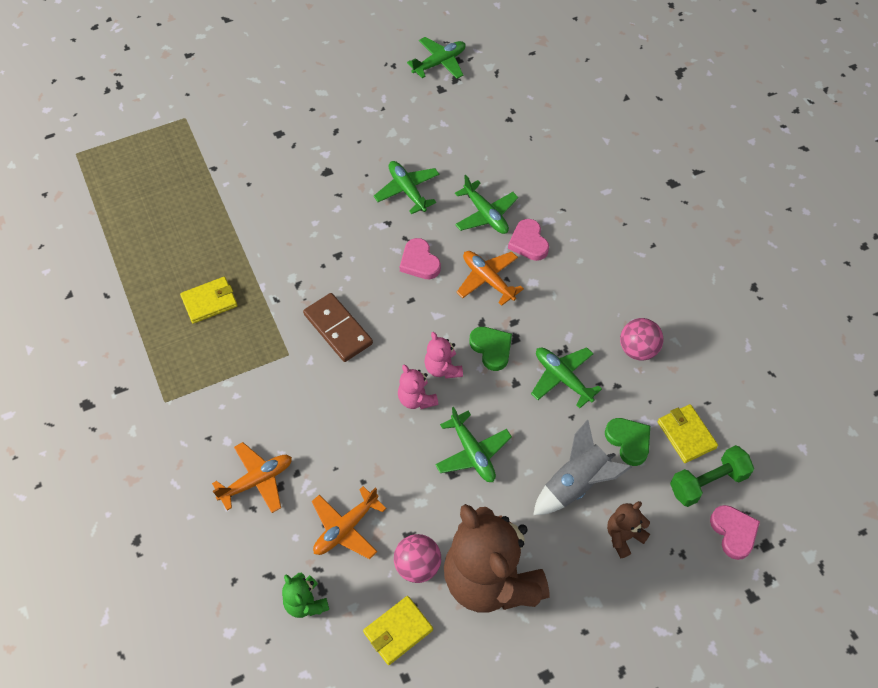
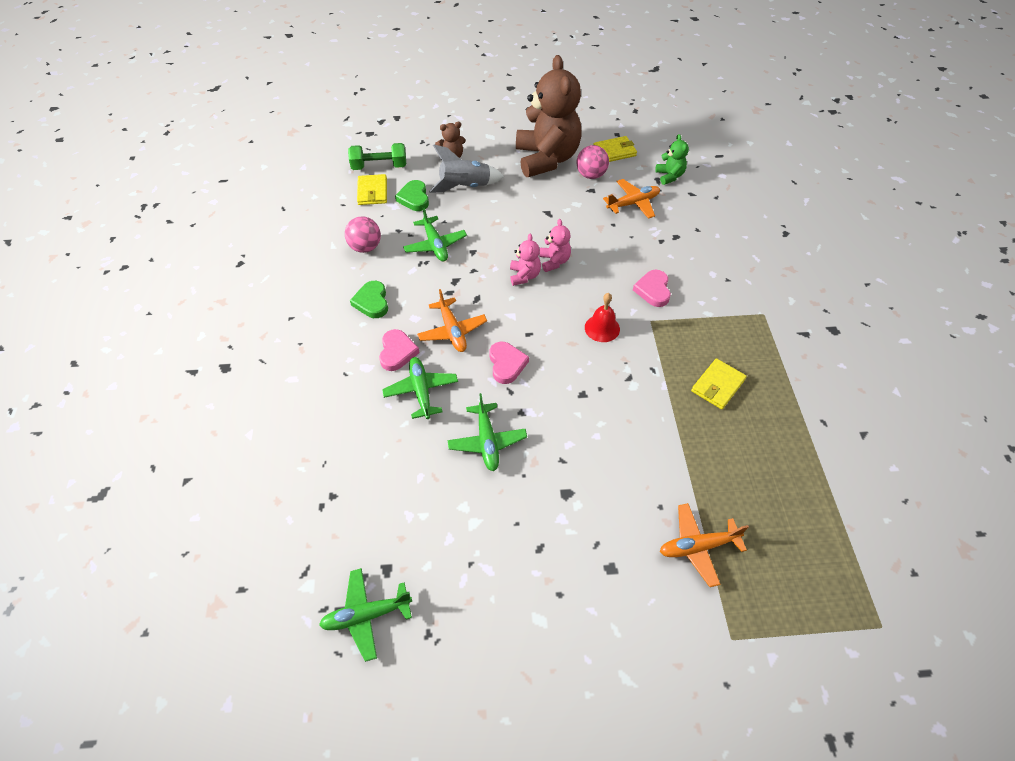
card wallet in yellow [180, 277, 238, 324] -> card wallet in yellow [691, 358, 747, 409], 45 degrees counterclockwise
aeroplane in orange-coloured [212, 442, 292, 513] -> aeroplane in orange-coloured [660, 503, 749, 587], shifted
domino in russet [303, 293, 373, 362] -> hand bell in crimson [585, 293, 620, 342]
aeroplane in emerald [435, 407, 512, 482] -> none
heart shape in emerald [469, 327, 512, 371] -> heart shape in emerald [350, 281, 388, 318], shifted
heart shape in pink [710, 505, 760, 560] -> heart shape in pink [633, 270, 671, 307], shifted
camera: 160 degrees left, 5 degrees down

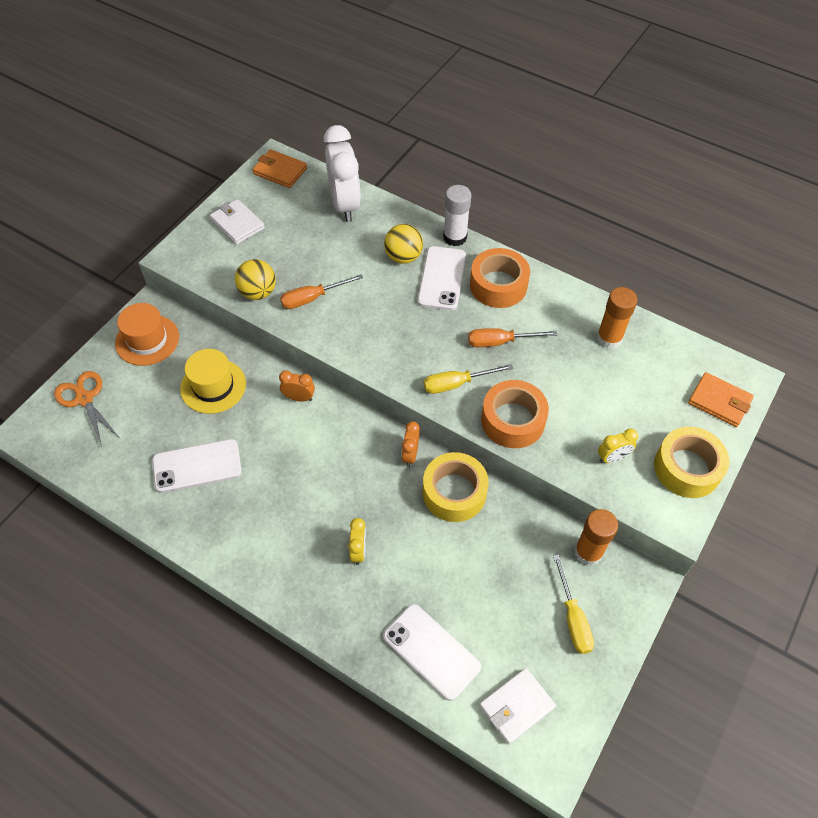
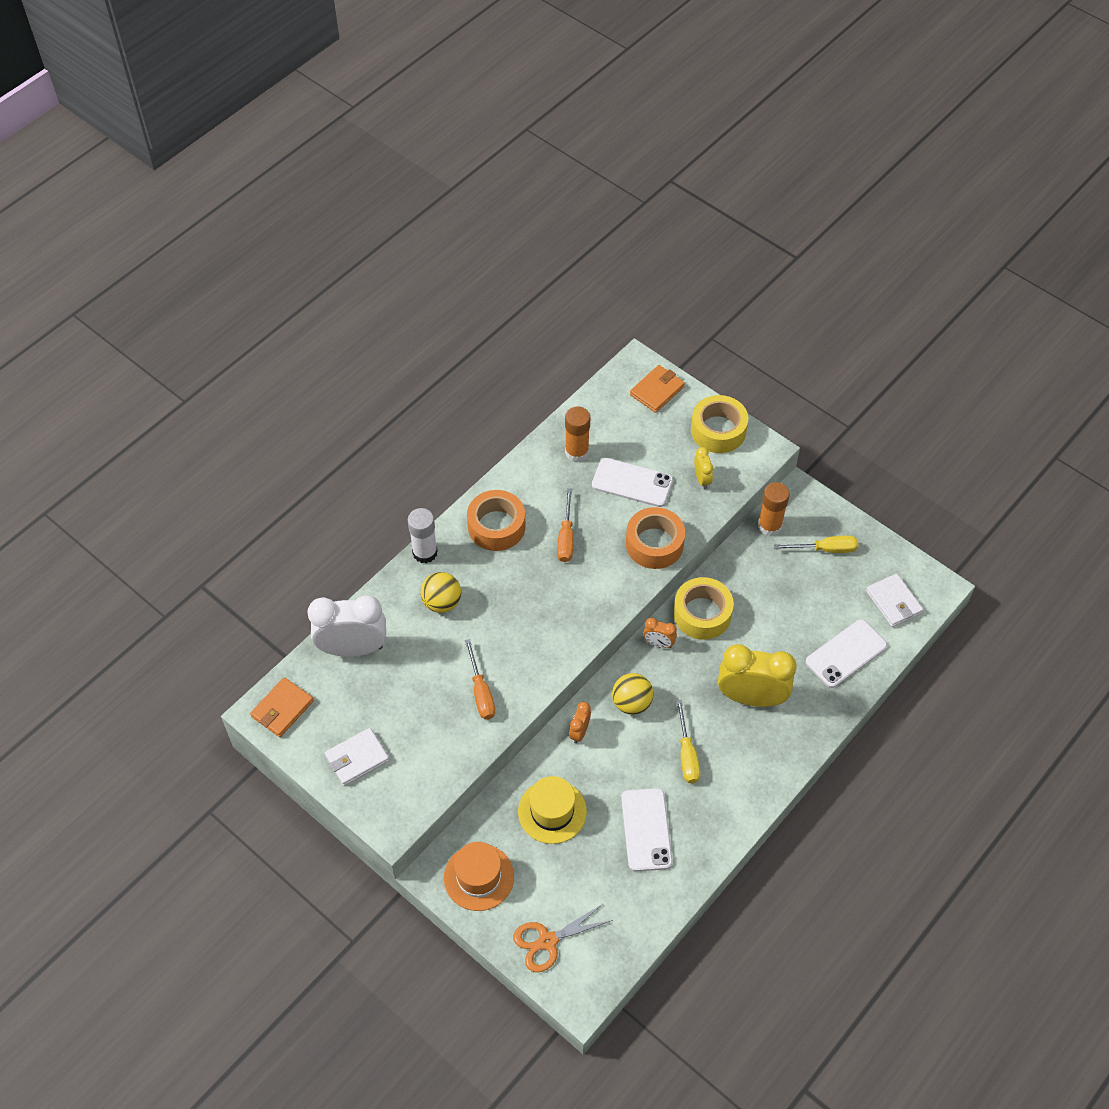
ball in yellow [235, 259, 276, 300] -> ball in yellow [612, 673, 654, 715], shifted
alarm clock in yellow [348, 518, 366, 565] -> alarm clock in yellow [718, 644, 797, 707], x2.17
mobile phone in white [418, 246, 466, 310] -> mobile phone in white [592, 458, 673, 507], shifted
screwdriver in yellow [424, 364, 513, 394] -> screwdriver in yellow [676, 700, 700, 783], shifted
camera: 80 degrees left, 0 degrees up

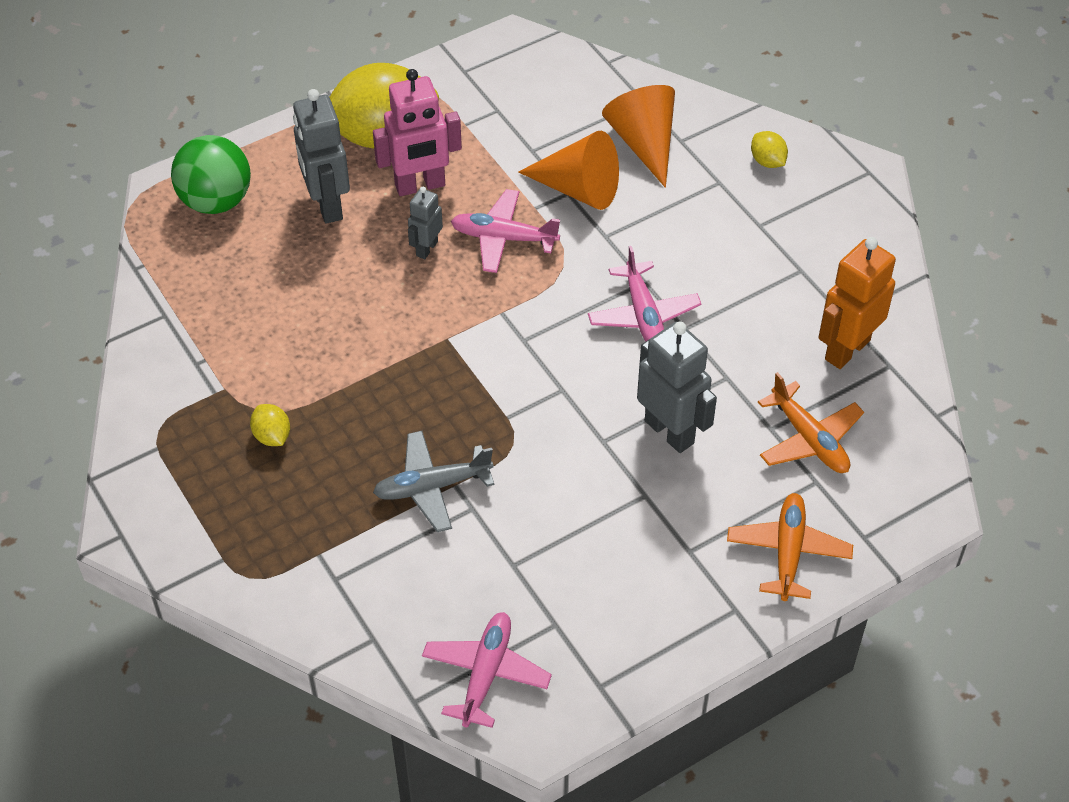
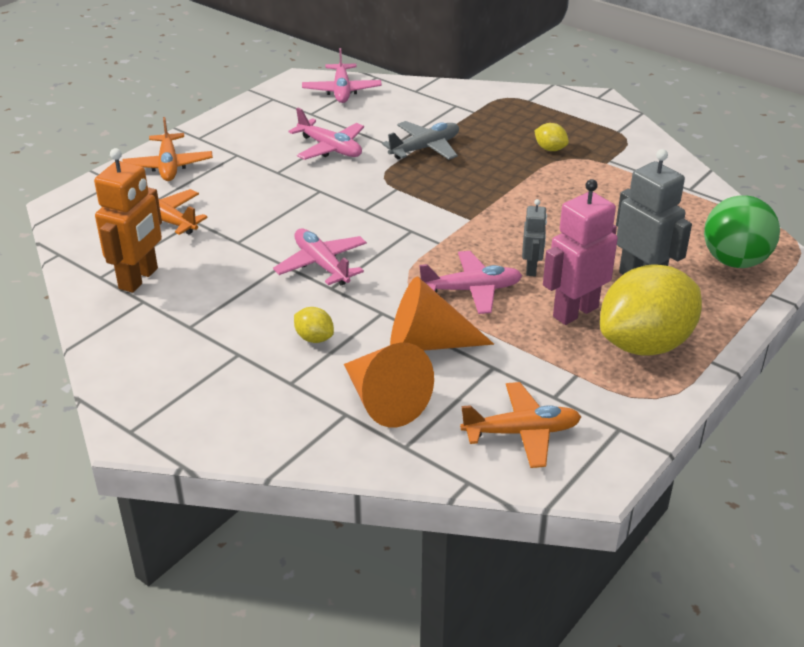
robot figure in gray [637, 322, 717, 453] -> none
lemon in yellow [751, 131, 788, 168] -> lemon in yellow [294, 307, 334, 343], shifted
none -> aeroplane in pink [288, 108, 364, 160]
none -> aeroplane in orange-coloured [460, 382, 581, 468]
camera: 160 degrees right, 15 degrees down

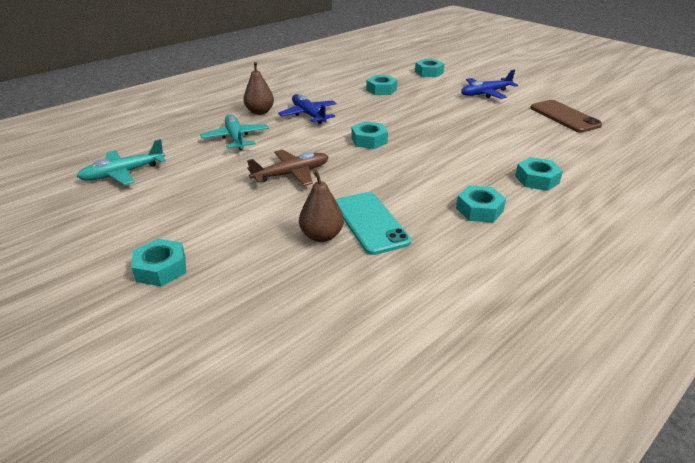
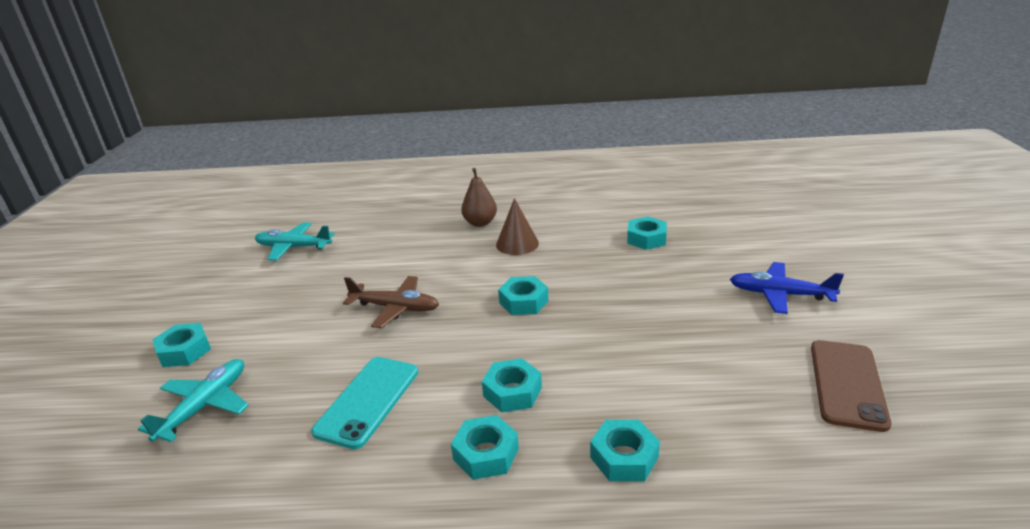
aeroplane in turquoise [200, 114, 269, 150] -> aeroplane in turquoise [138, 359, 249, 442], shifted
aeroplane in cobalt [278, 94, 337, 124] -> cone in russet [496, 198, 539, 255]
pear in russet [299, 170, 344, 242] -> none
nut in turquoise [415, 59, 444, 77] -> nut in turquoise [482, 358, 542, 412], shifted
camera: 45 degrees right, 5 degrees down

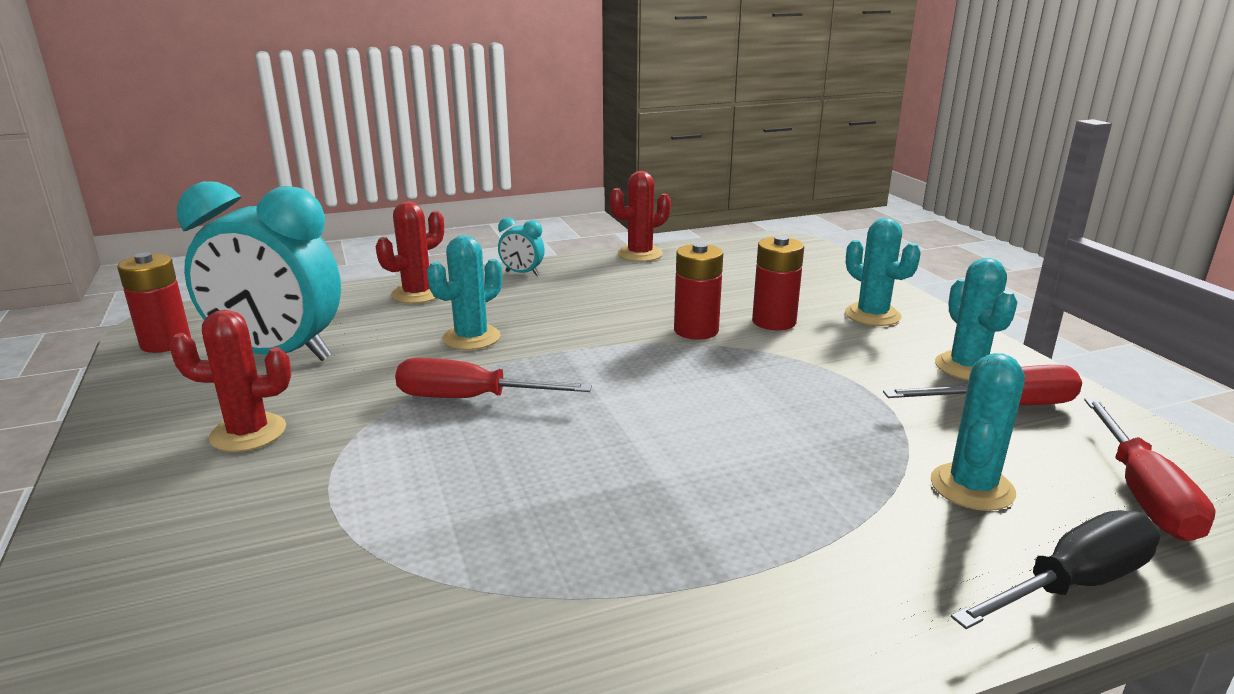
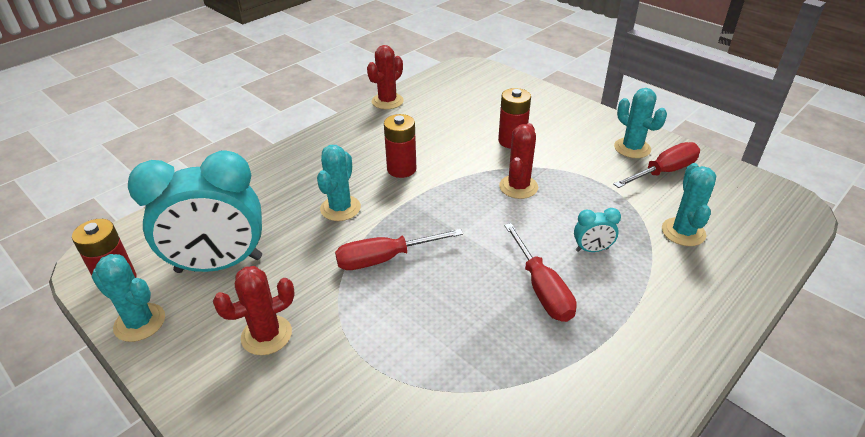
saguaro cactus in crimson [376, 201, 444, 304] -> saguaro cactus in crimson [499, 123, 538, 199], shifted
alarm clock in turquoise [498, 217, 545, 276] -> alarm clock in turquoise [574, 208, 621, 252], shifted
battery in crimson [674, 242, 723, 340] -> battery in crimson [384, 114, 416, 178], shifted
saguaro cactus in turquoise [845, 218, 921, 326] -> saguaro cactus in turquoise [92, 254, 165, 342], shifted
screwdriver in black [951, 510, 1160, 629] -> none
screwdriver in crimson [1084, 398, 1216, 541] -> screwdriver in crimson [504, 223, 577, 322], shifted
camera: 25 degrees left, 15 degrees up

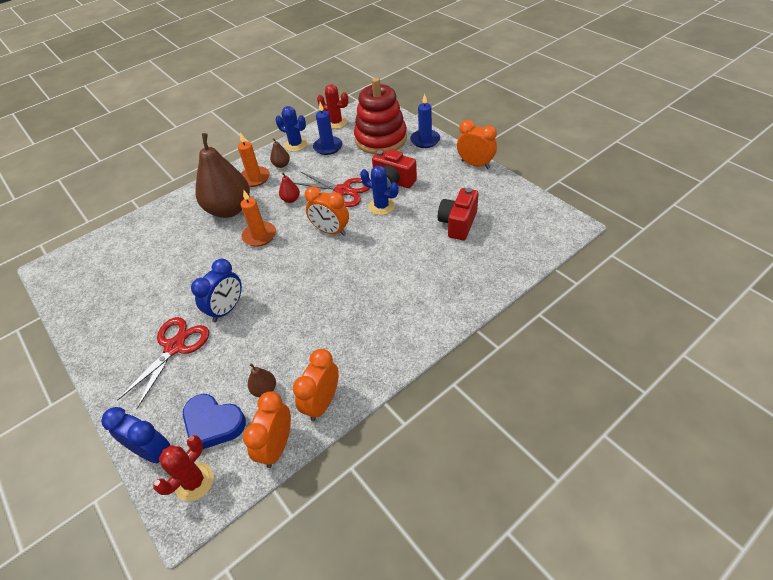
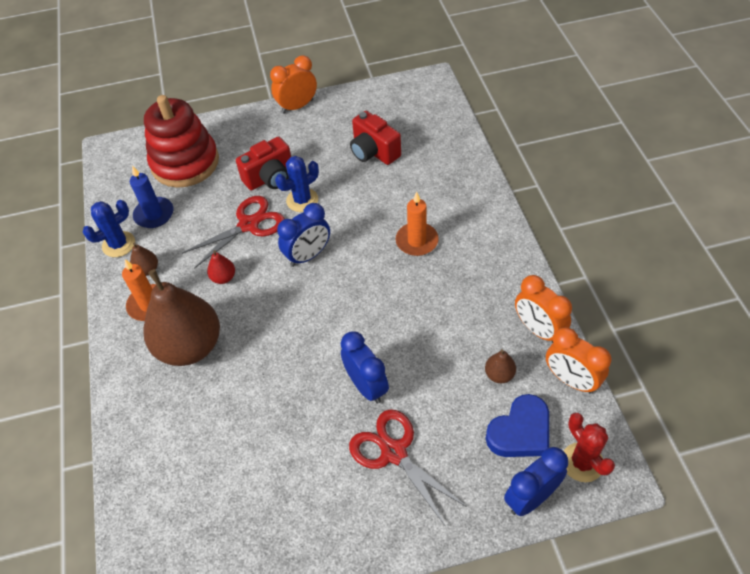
candle in orange-coloured [241, 190, 276, 247] -> candle in orange-coloured [396, 192, 439, 256], shifted
alarm clock in orange-coloured [304, 186, 349, 236] -> alarm clock in cobalt [277, 203, 330, 267]
saguaro cactus in crimson [317, 84, 348, 129] -> none
candle in cobalt [410, 94, 440, 148] -> none
camera: 65 degrees left, 5 degrees up

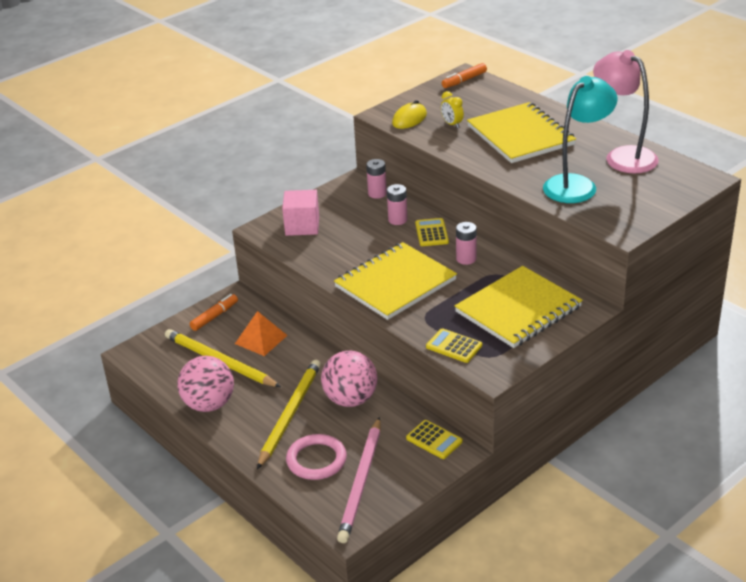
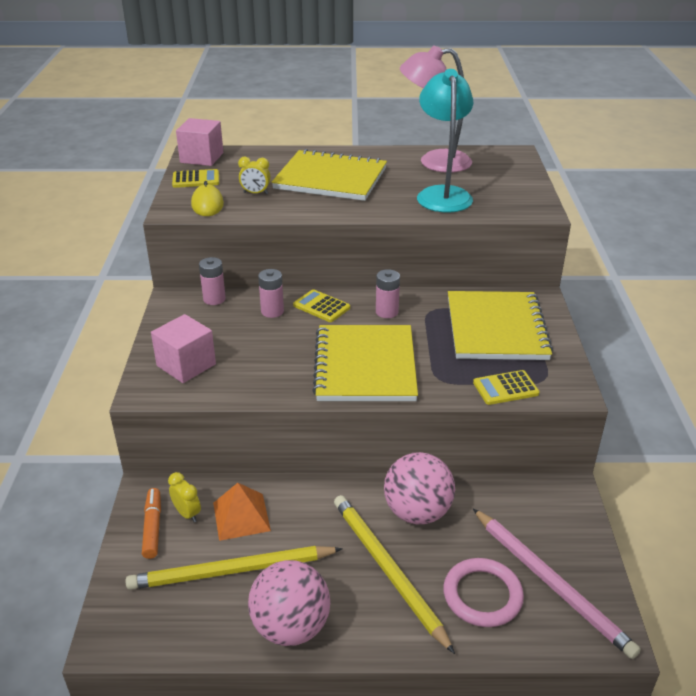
pocket calculator in yellow [406, 420, 463, 459] -> pocket calculator in yellow [172, 169, 219, 188], shifted
felt pen in orange-coloured [442, 63, 487, 88] -> cube in pink [176, 118, 223, 166]
none -> alarm clock in yellow [168, 472, 201, 522]
camera: 50 degrees left, 0 degrees up

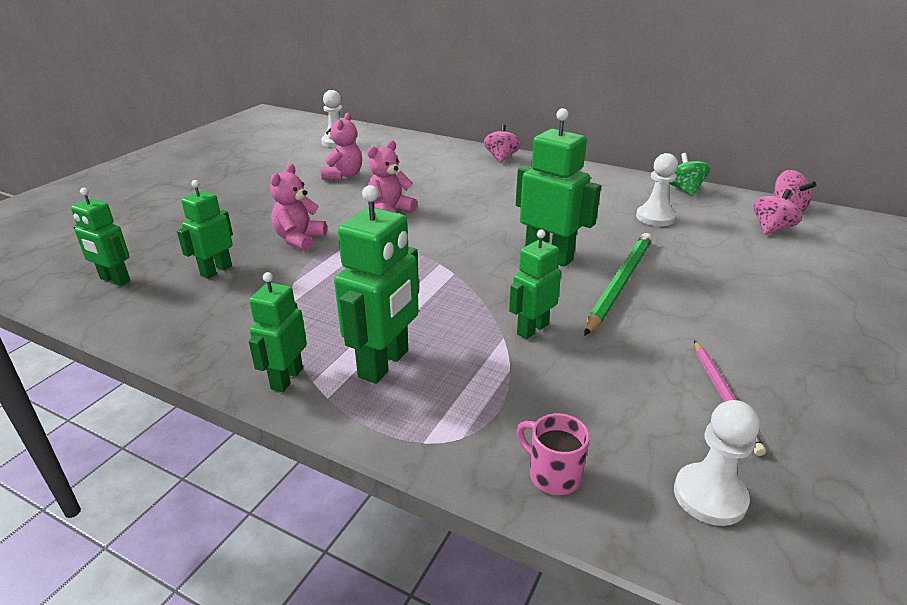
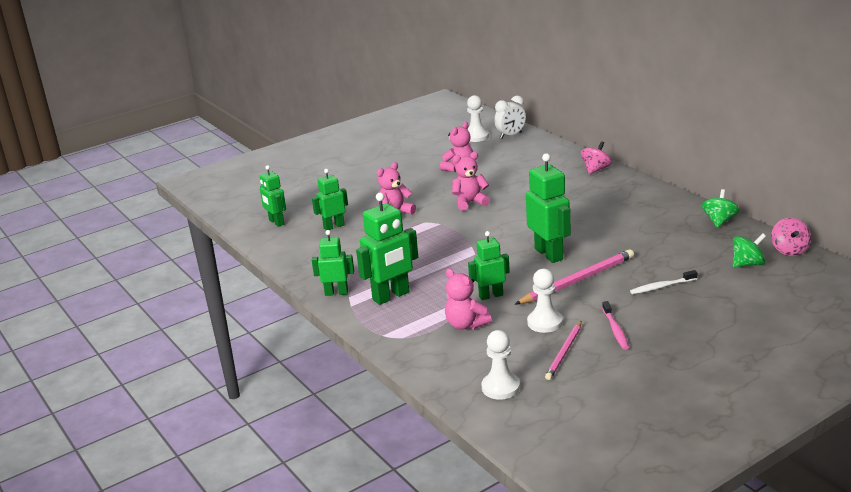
robot figure in emerald [249, 272, 307, 392] -> robot figure in emerald [312, 230, 354, 296], 45 degrees clockwise
mug in pink [516, 413, 590, 495] -> none
lead pencil in emerald [584, 233, 652, 336] -> lead pencil in pink [515, 249, 634, 304]
game pawn in white [636, 153, 678, 226] -> game pawn in white [527, 269, 563, 333], shifted
toy top in pink [753, 189, 802, 235] -> toy top in emerald [733, 233, 766, 268]
none -> teddy bear in pink [445, 268, 492, 329]
none -> alarm clock in white [494, 96, 526, 139]
none -> dental brush in pink [602, 301, 629, 350]
none -> dental brush in white [630, 270, 697, 294]
camera: 30 degrees right, 5 degrees down

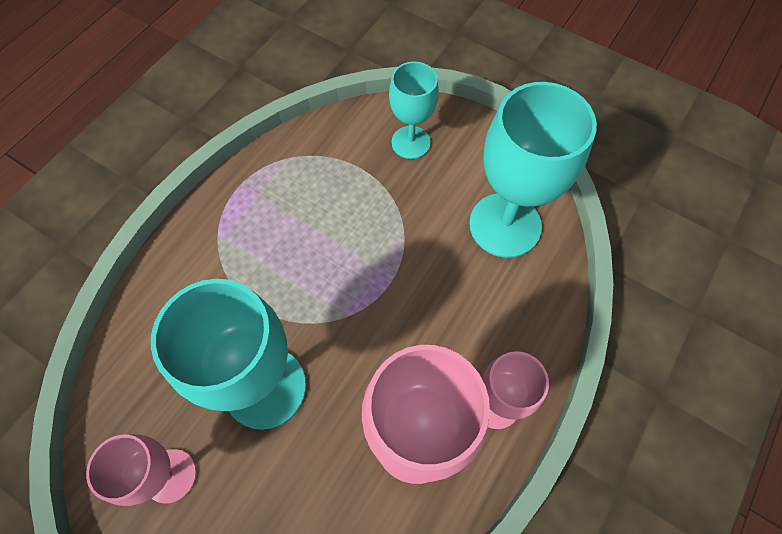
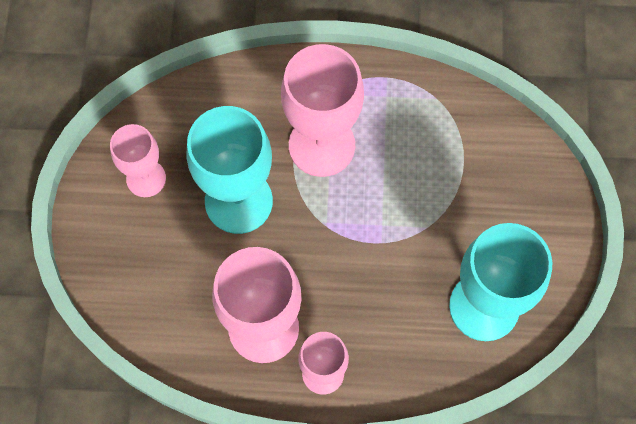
chalice in turquoise [389, 61, 439, 159] -> none
none -> chalice in pink [281, 44, 364, 177]
camera: 60 degrees right, 5 degrees up

